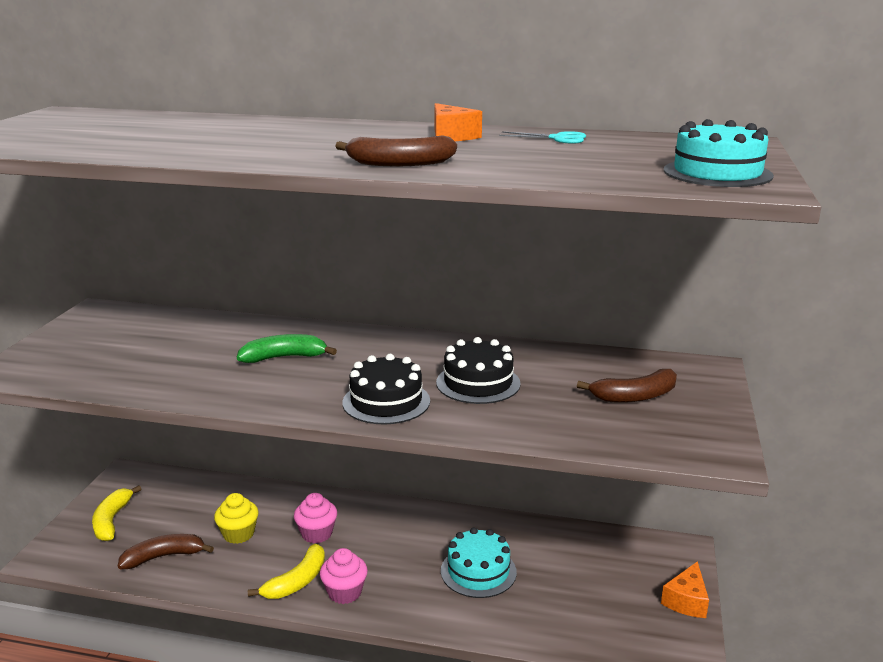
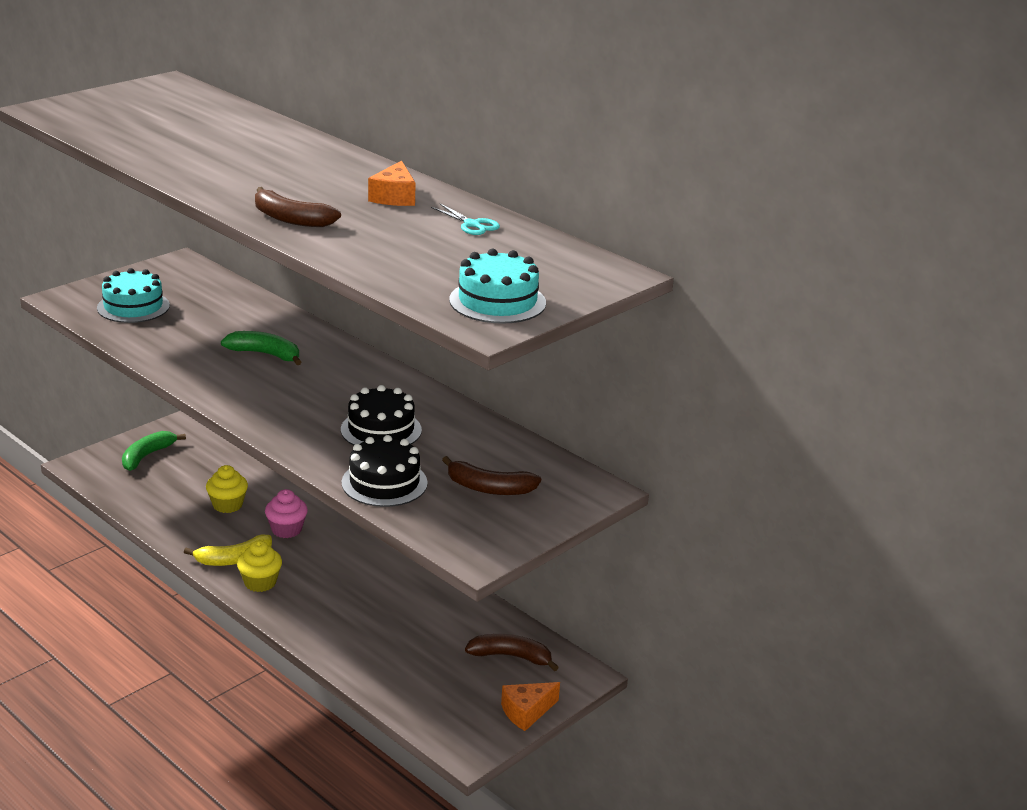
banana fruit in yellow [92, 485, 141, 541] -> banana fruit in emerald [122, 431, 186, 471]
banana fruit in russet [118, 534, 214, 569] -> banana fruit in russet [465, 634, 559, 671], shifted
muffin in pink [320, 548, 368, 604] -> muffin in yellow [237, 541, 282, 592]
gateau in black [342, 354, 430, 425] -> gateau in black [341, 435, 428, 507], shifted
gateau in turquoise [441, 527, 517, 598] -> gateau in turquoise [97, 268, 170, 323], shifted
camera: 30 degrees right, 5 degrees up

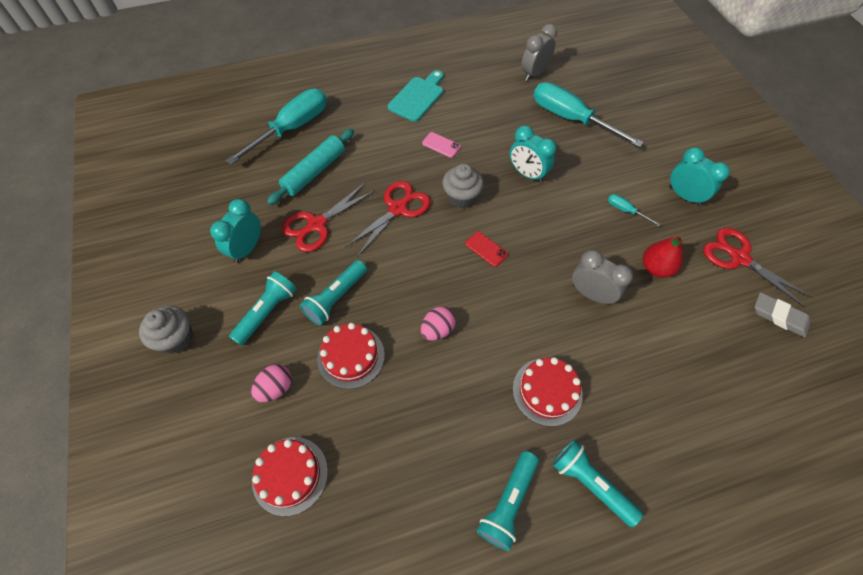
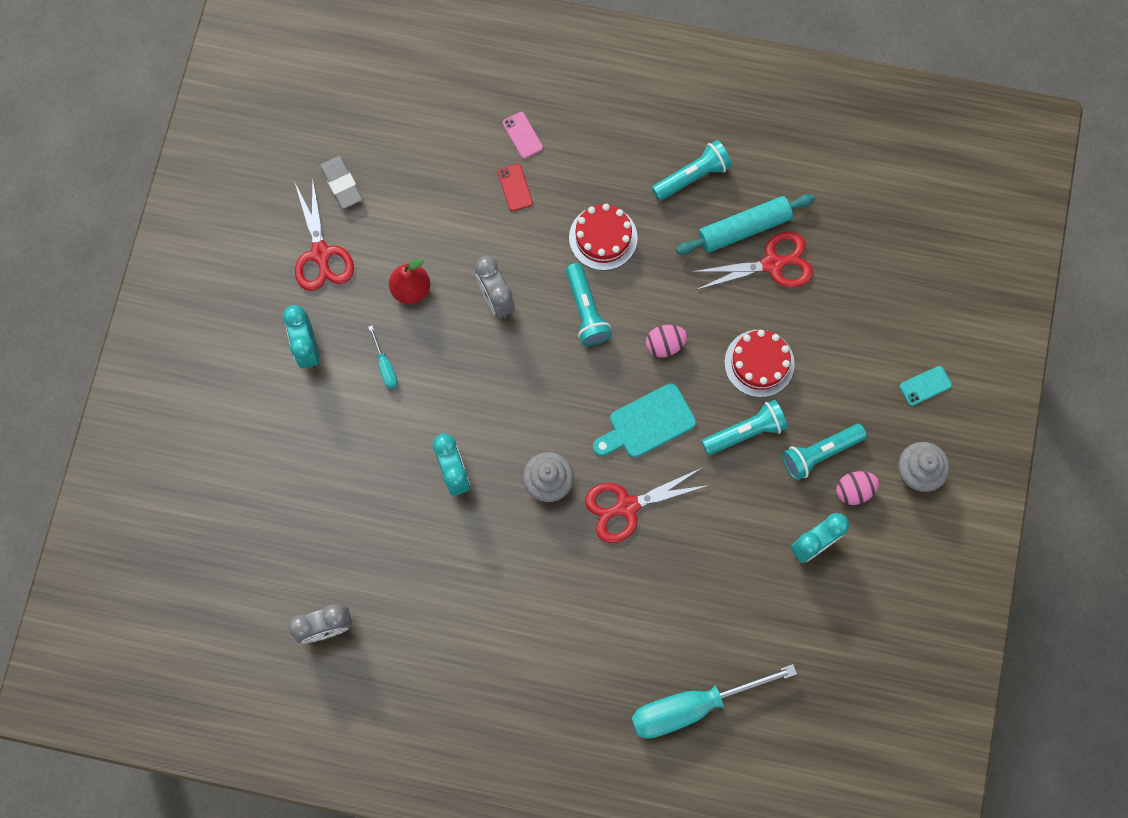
egg in pink [251, 364, 292, 402] -> egg in pink [836, 471, 879, 505], shifted
gateau in crimson [252, 437, 328, 516] -> none
pastry roller in turquoise [267, 129, 354, 205] -> pastry roller in turquoise [676, 194, 815, 255], shifted
scissors in crimson [282, 183, 374, 252] -> scissors in crimson [691, 232, 813, 290], shifted
bread board in turquoise [388, 70, 443, 122] -> bread board in turquoise [593, 383, 696, 458], shifted
mobile phone in pink [422, 132, 461, 158] -> mobile phone in pink [503, 112, 543, 159], shifted
mobile phone in crimson [465, 232, 508, 267] -> mobile phone in crimson [498, 164, 533, 211], shifted
screwdriver in turquoise [533, 82, 644, 148] -> none
torch in turquoise [553, 440, 643, 527] -> torch in turquoise [566, 263, 612, 346], shifted
none -> mobile phone in turquoise [900, 366, 952, 406]
camera: 150 degrees left, 15 degrees up

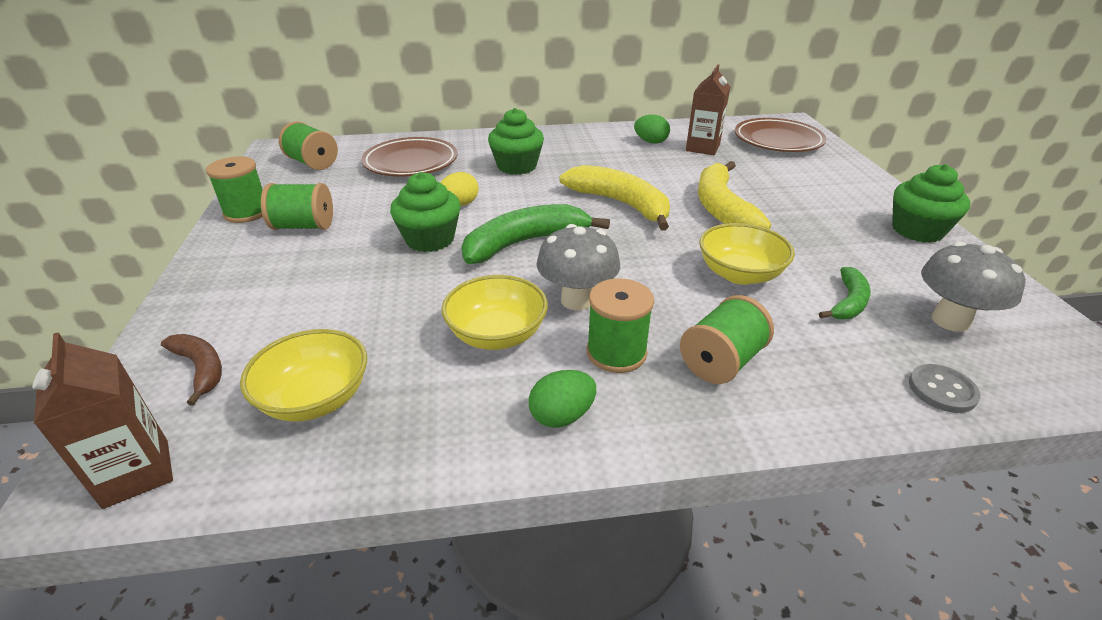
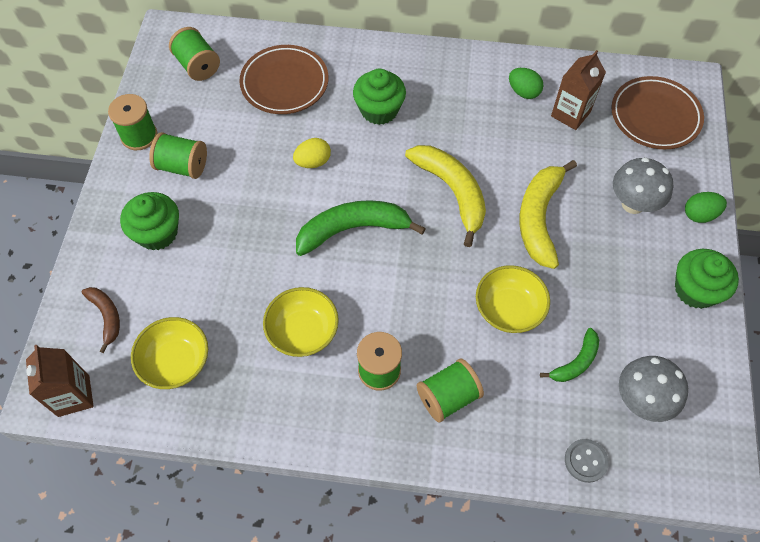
muffin in emerald [390, 172, 461, 252] -> muffin in emerald [120, 192, 179, 250], shifted
egg in emerald [529, 370, 596, 428] -> egg in emerald [685, 192, 727, 223], shifted
toadstool in gray [537, 224, 620, 311] -> toadstool in gray [613, 157, 673, 214], shifted
camera: 15 degrees right, 25 degrees up

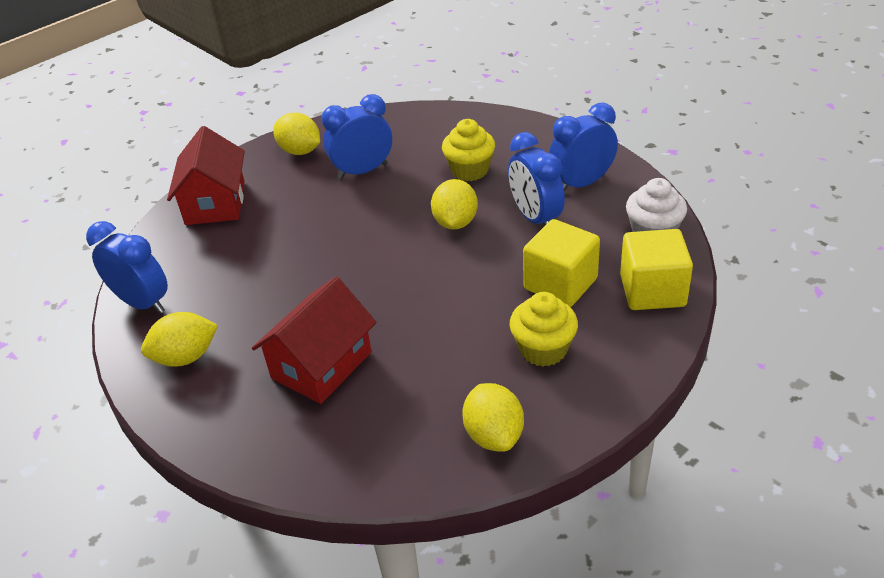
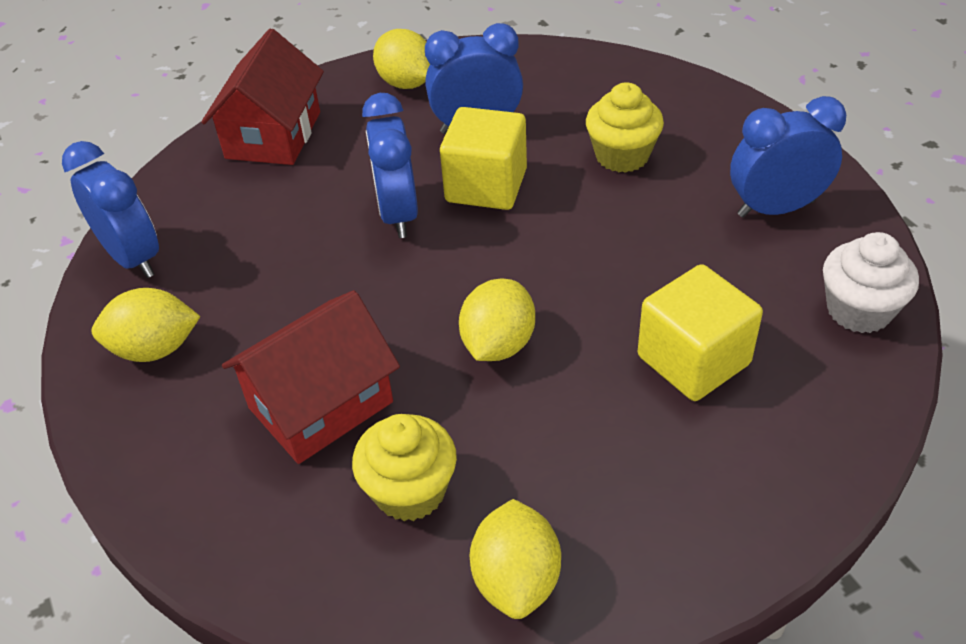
lemon in yellow [431, 179, 478, 230] -> lemon in yellow [459, 279, 535, 361], shifted
alarm clock in cobalt [508, 132, 565, 226] -> alarm clock in cobalt [362, 93, 418, 238], shifted
muffin in yellow [509, 292, 578, 367] -> muffin in yellow [352, 414, 457, 521], shifted
cube in yellow [620, 229, 693, 310] -> cube in yellow [440, 107, 527, 210], shifted
camera: 15 degrees right, 5 degrees up

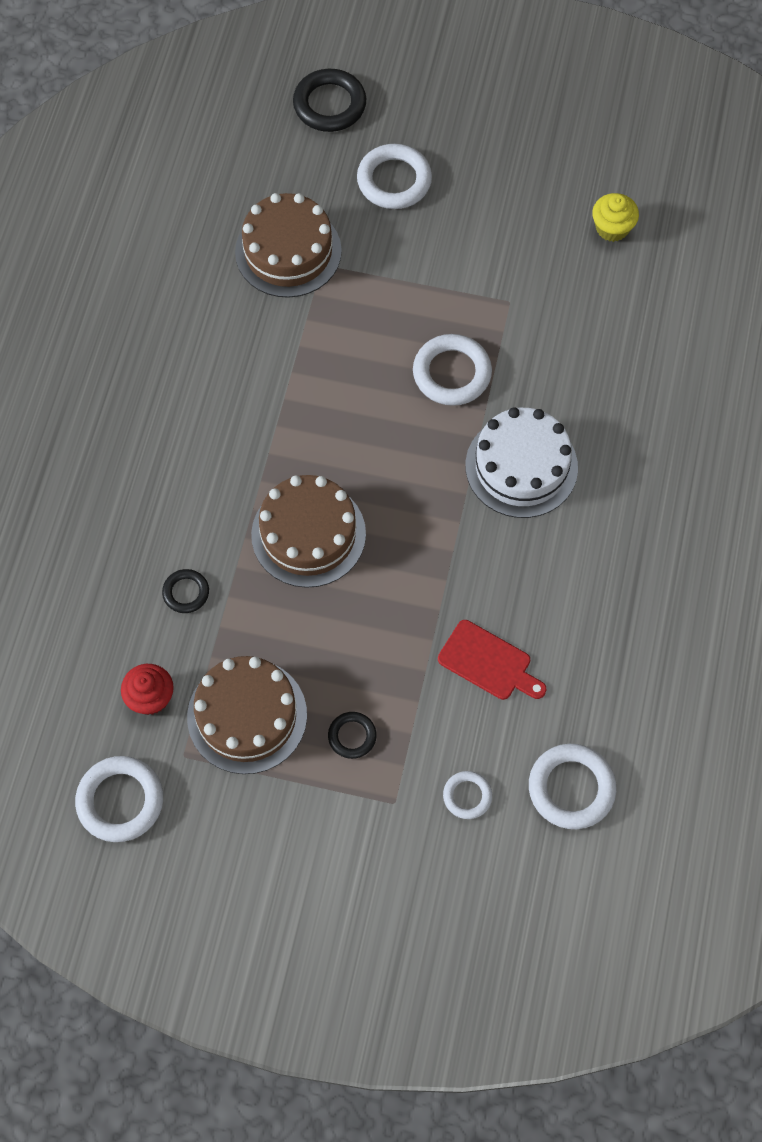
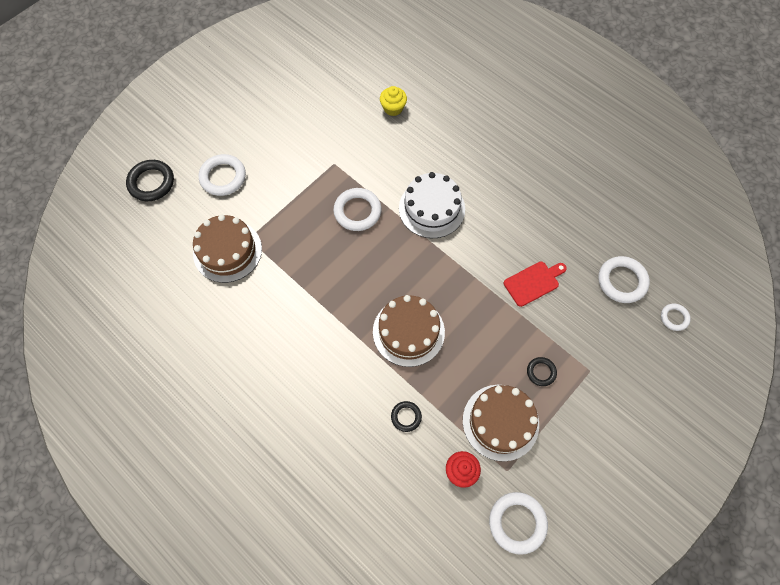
torus in white [443, 771, 492, 819] -> torus in white [661, 304, 691, 331], shifted
muffin in yellow [592, 193, 639, 242] -> muffin in yellow [380, 86, 407, 116], shifted
camera: 60 degrees left, 0 degrees up

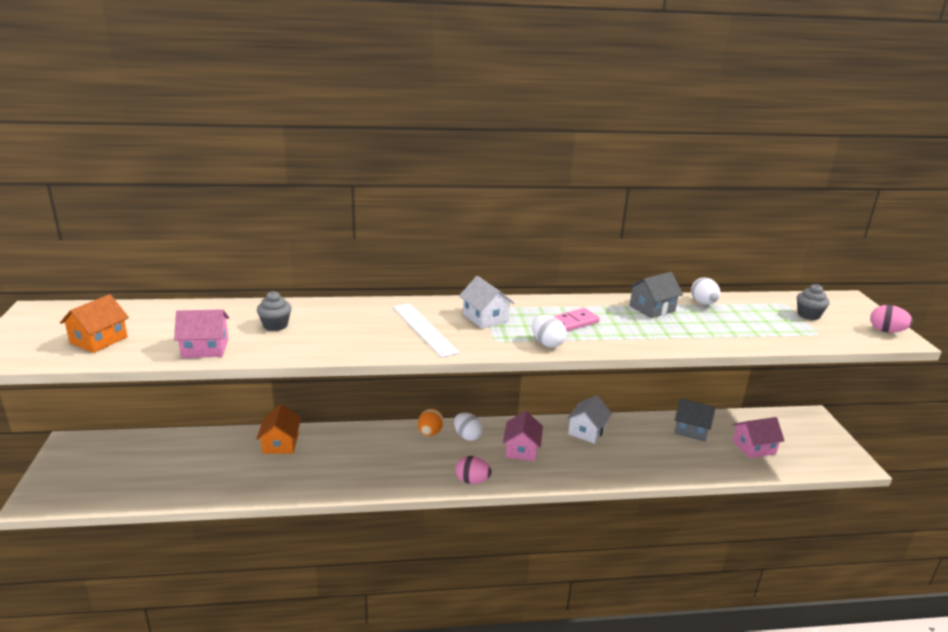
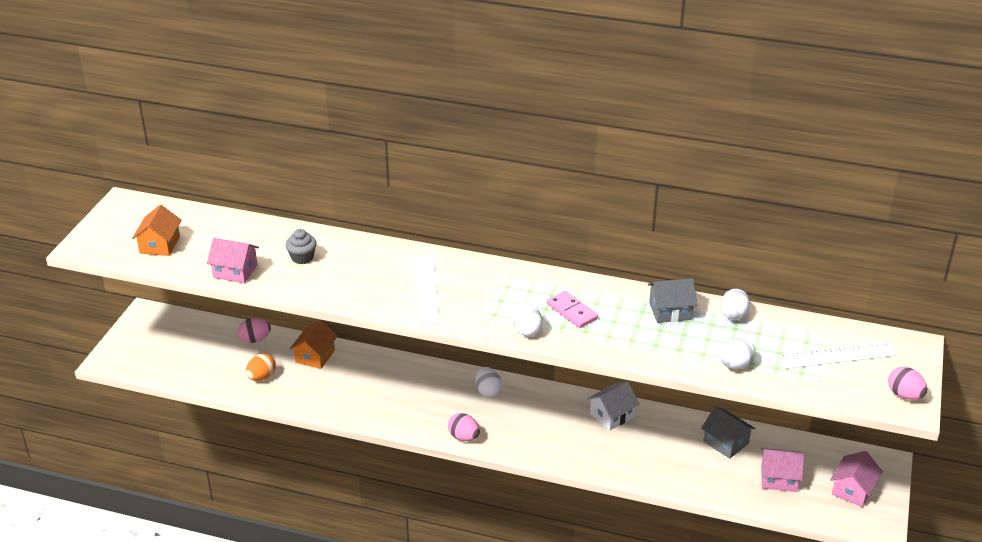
house in orange-coloured [60, 294, 129, 353] -> house in orange-coloured [132, 205, 182, 256], 45 degrees counterclockwise
egg in orange-coloured [418, 409, 444, 436] -> egg in orange-coloured [246, 354, 276, 381], shifted
house in white [459, 276, 514, 329] -> none
house in pink [503, 411, 543, 461] -> house in pink [830, 451, 883, 507], shifted
domino in pink [553, 308, 600, 332] -> domino in pink [547, 291, 598, 328], 60 degrees clockwise
muffin in gray [797, 284, 830, 320] -> measuring stick in white [779, 342, 897, 369]
none -> egg in pink [238, 318, 271, 343]
none -> egg in white [721, 338, 756, 369]
camera: 25 degrees right, 10 degrees up

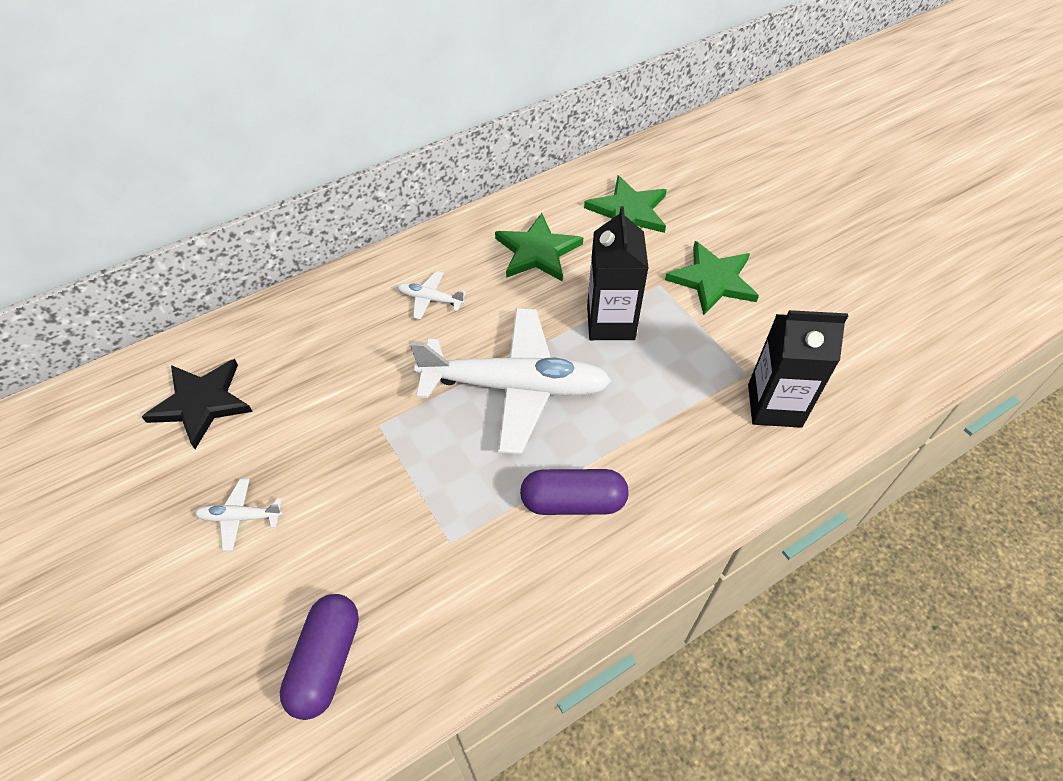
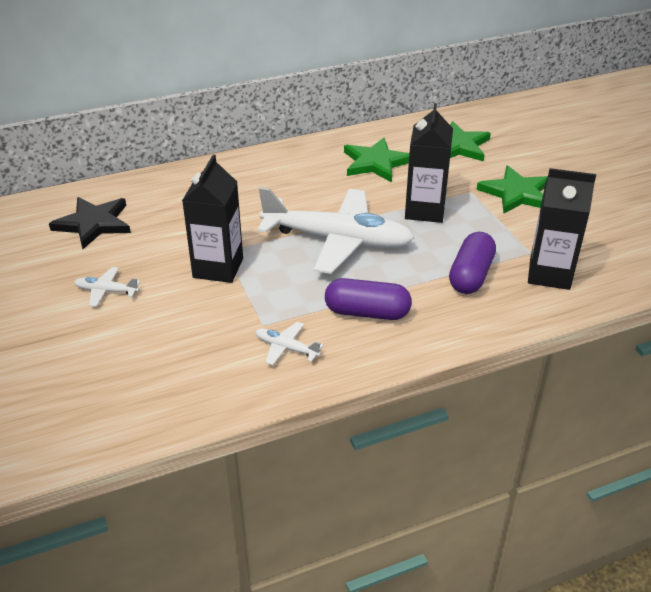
pill shape in royal purple [280, 594, 359, 720] -> pill shape in royal purple [449, 232, 496, 294], shifted
aeroplane in white [397, 271, 466, 320] -> aeroplane in white [255, 322, 324, 365], shifted
none -> juice carton in black [182, 155, 243, 283]
camera: 10 degrees right, 15 degrees down

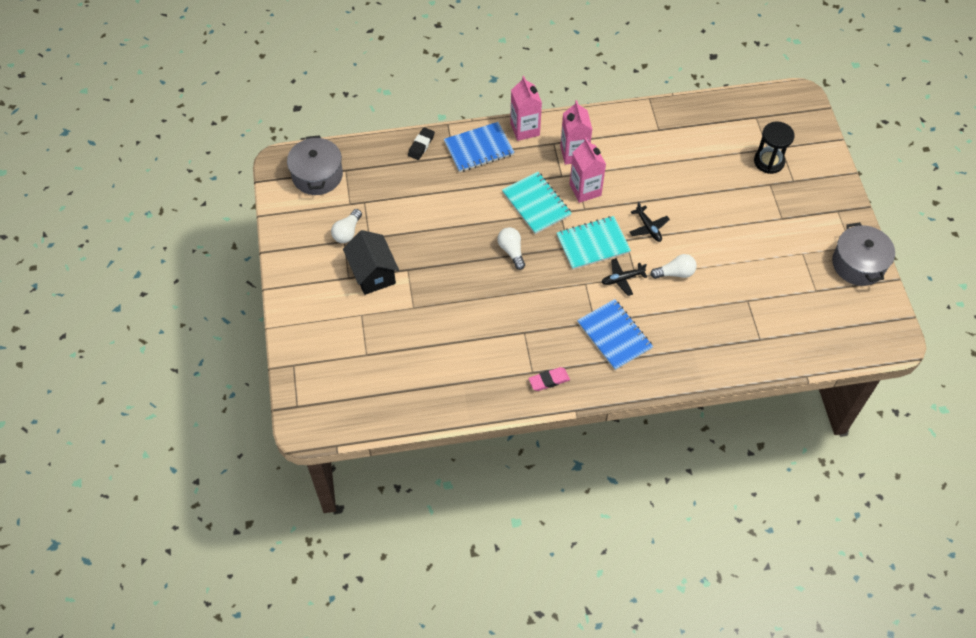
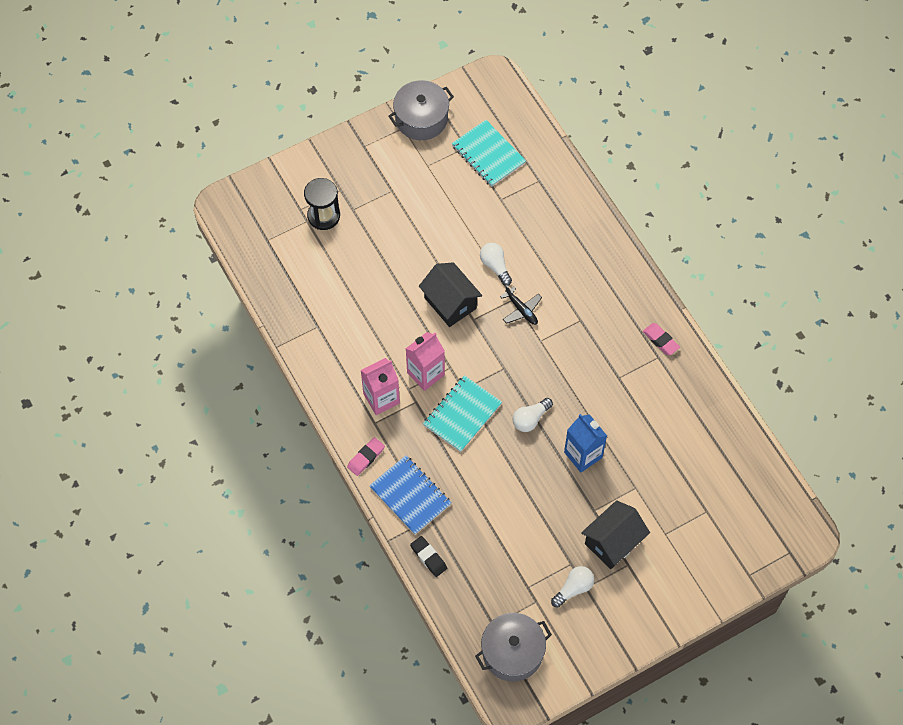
light bulb in white [331, 209, 362, 243] -> light bulb in white [551, 566, 594, 607], 45 degrees counterclockwise
eraser in black [408, 127, 435, 160] -> eraser in black [410, 536, 447, 577], 45 degrees clockwise
juice carton in pink [510, 76, 542, 141] -> eraser in pink [347, 437, 385, 476]
notebook in turquoise [556, 216, 631, 270] -> notebook in turquoise [452, 120, 526, 187], shifted
notebook in cobalt [577, 299, 653, 370] -> none
aeroplane in black [630, 202, 670, 242] -> house in black [419, 262, 482, 327]
none -> juice carton in cobalt [564, 414, 607, 473]
camera: 110 degrees left, 5 degrees up

